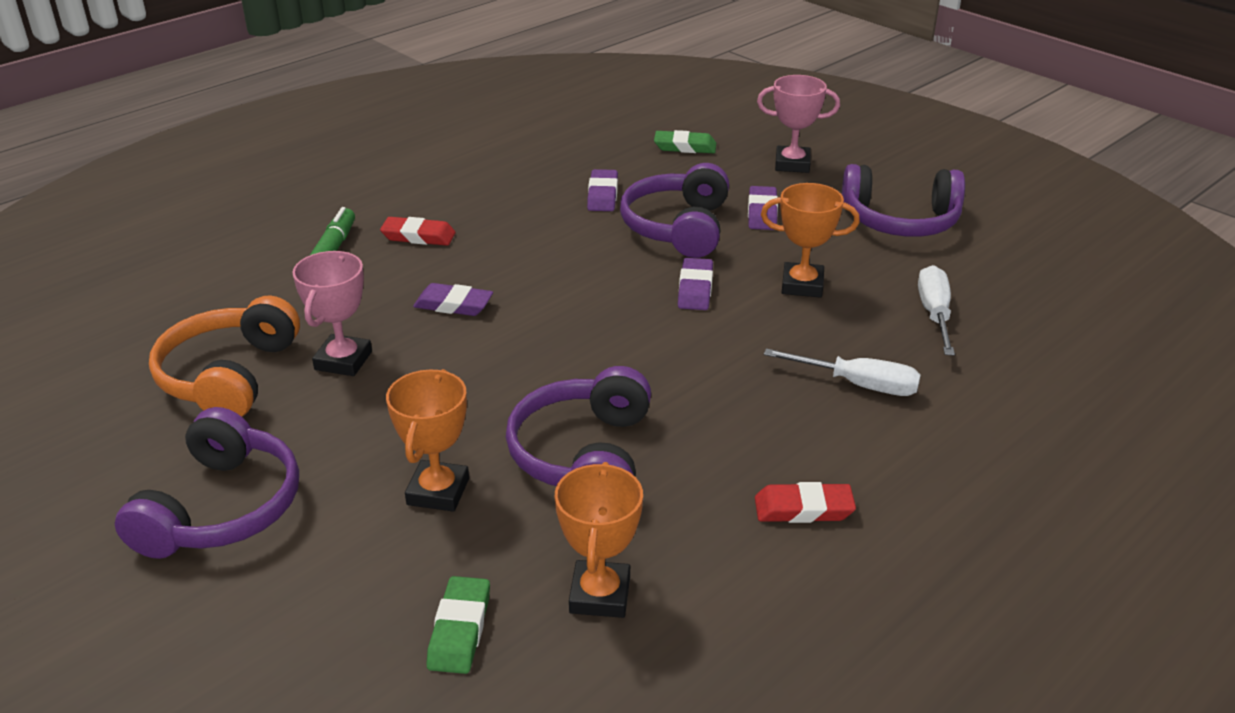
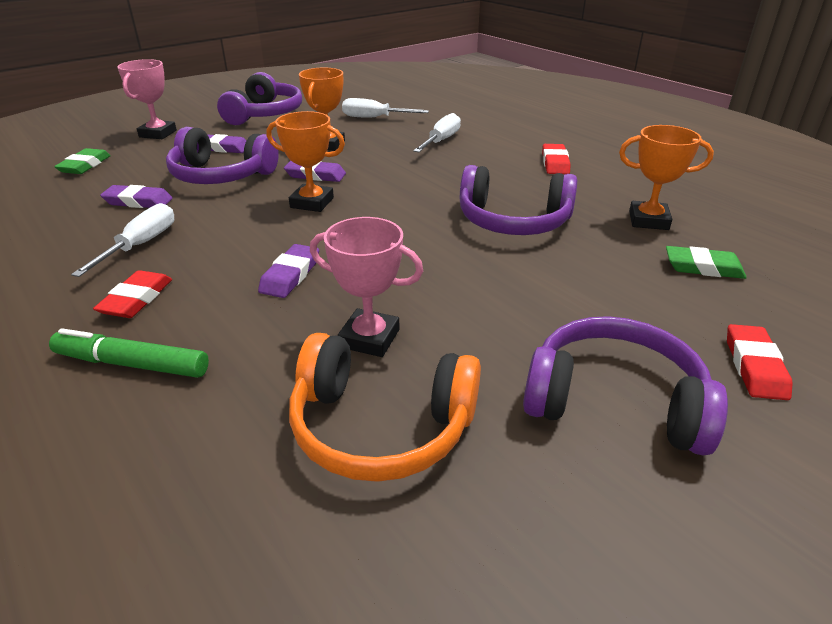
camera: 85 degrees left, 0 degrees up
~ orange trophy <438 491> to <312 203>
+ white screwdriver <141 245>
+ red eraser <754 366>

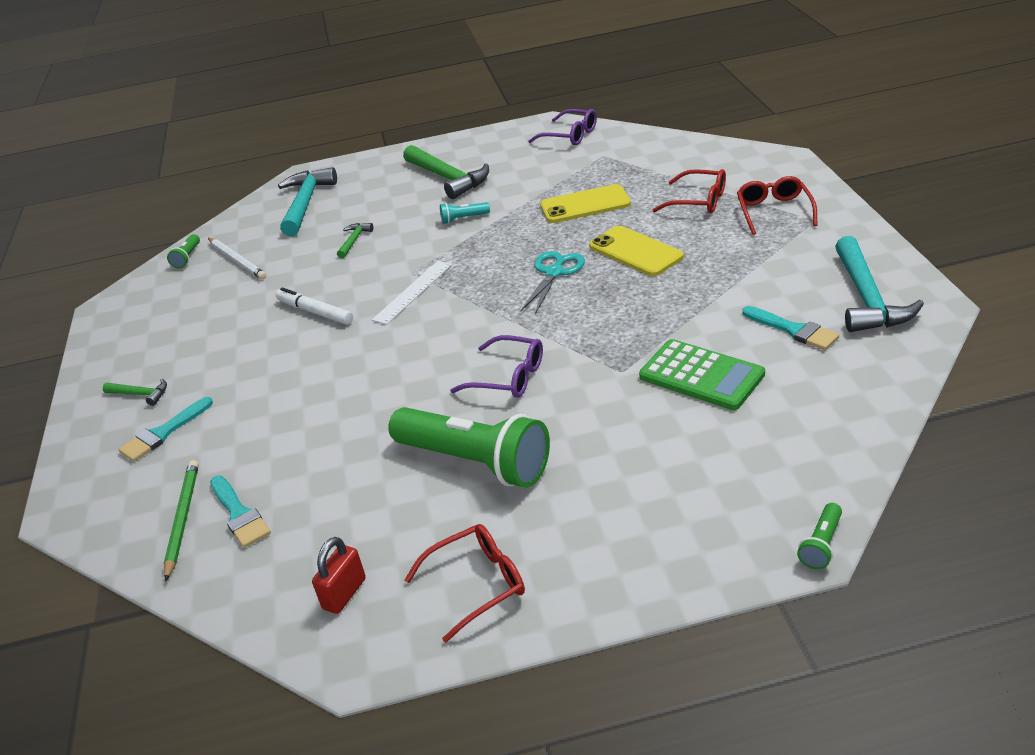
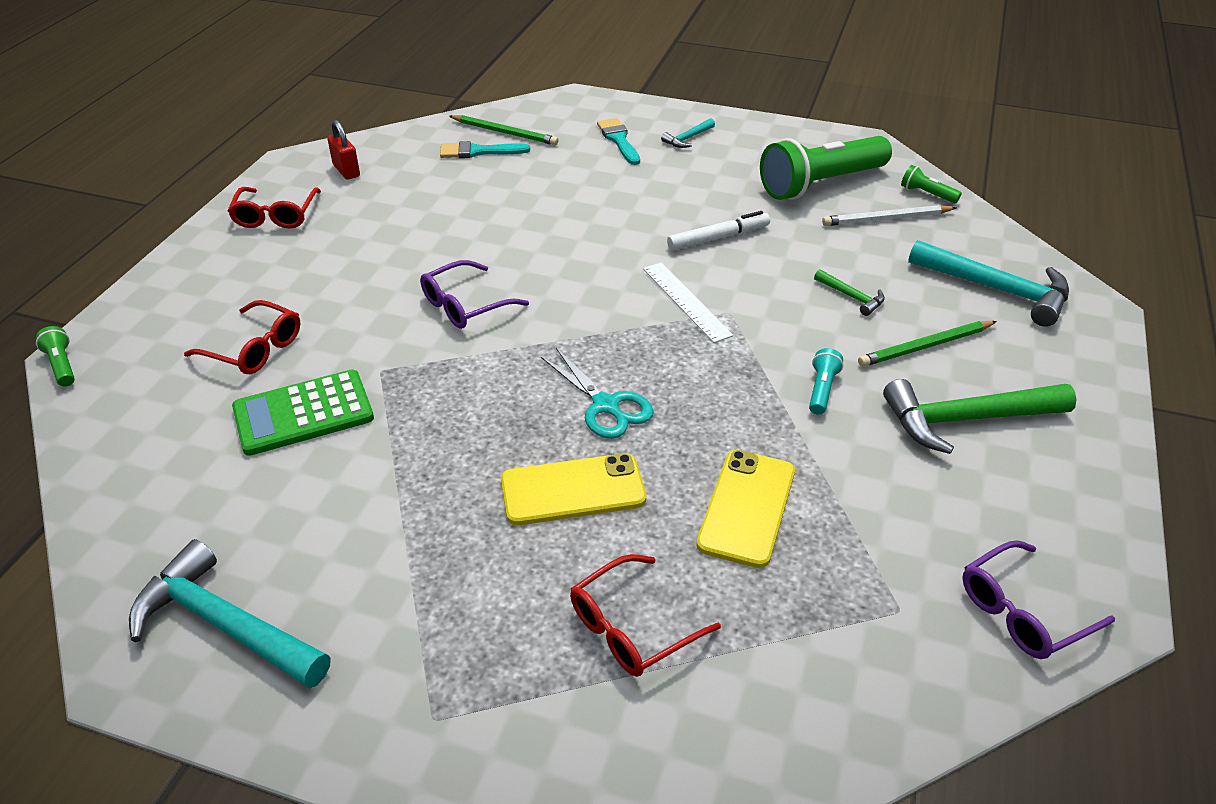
camera: 115 degrees right, 5 degrees up
~ green hammer <141 394> to turquoise hammer <687 139>
~ green flashlight <475 462> to <821 184>
~ red glasses <774 212> to <254 348>
- turquoise brush <793 330>
+ green pencil <925 346>

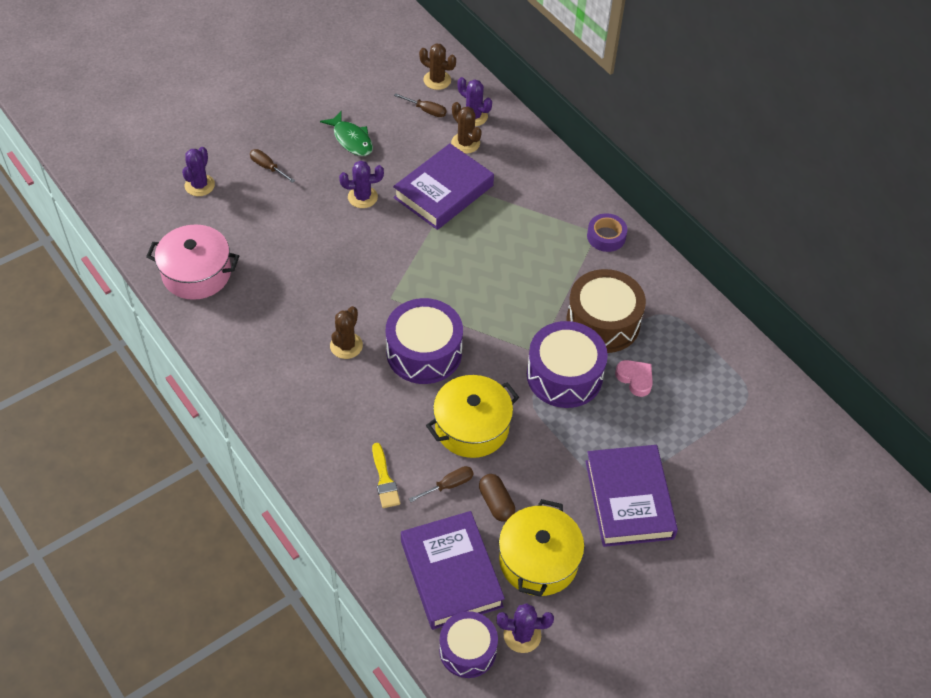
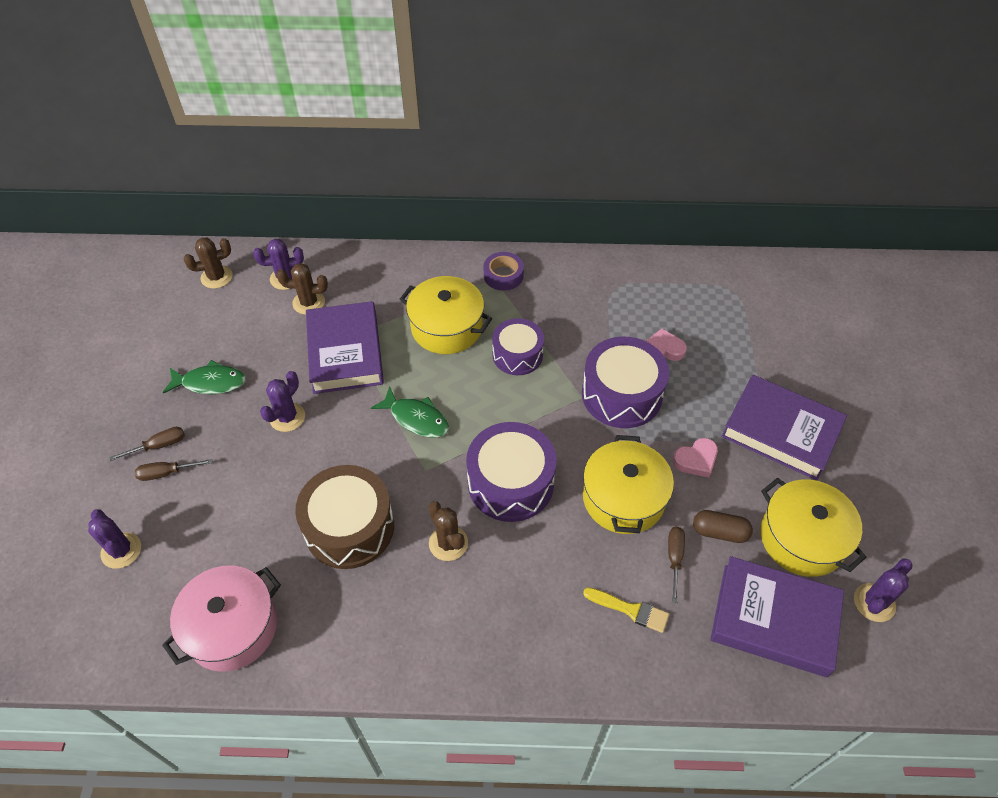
camera: 50 degrees left, 0 degrees up
~ brown screwdriver <426 111> to <159 445>
~ purple drum <467 650> to <517 355>
~ brown drum <603 322> to <349 527>
+ green fish <416 418>
+ yellow pot <446 327>
+ pink heart <696 460>

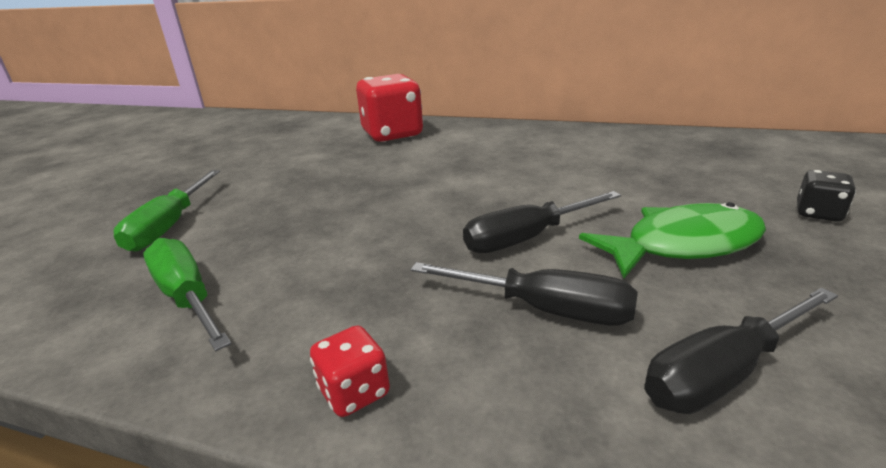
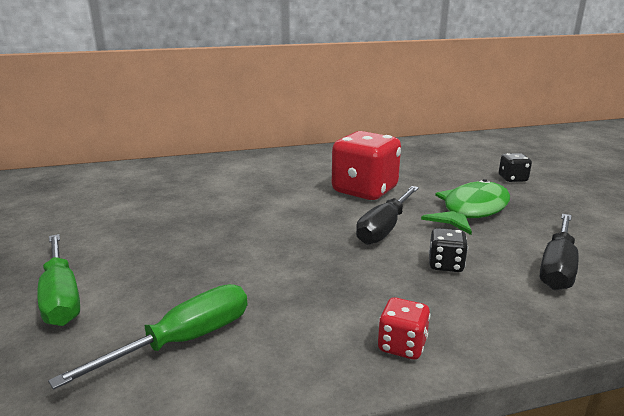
camera: 35 degrees left, 5 degrees down
~ green screwdriver <187 298> = <183 341> 120 degrees clockwise
~ red dice <392 134> to <364 191>
~ black screwdriver <544 309> to black dice <445 265>

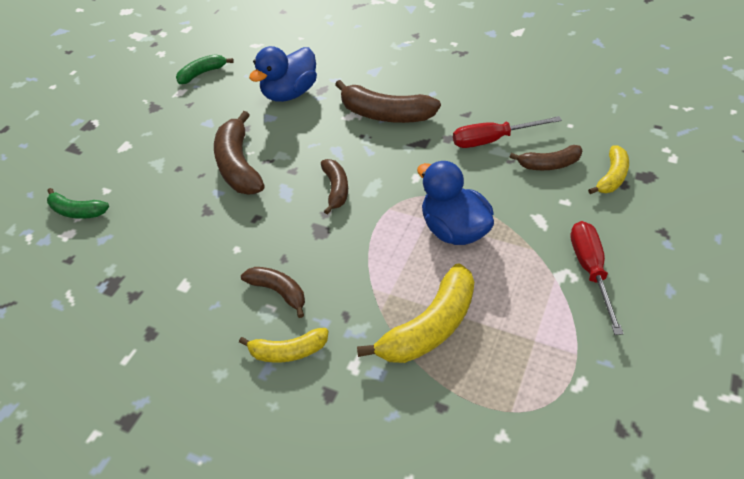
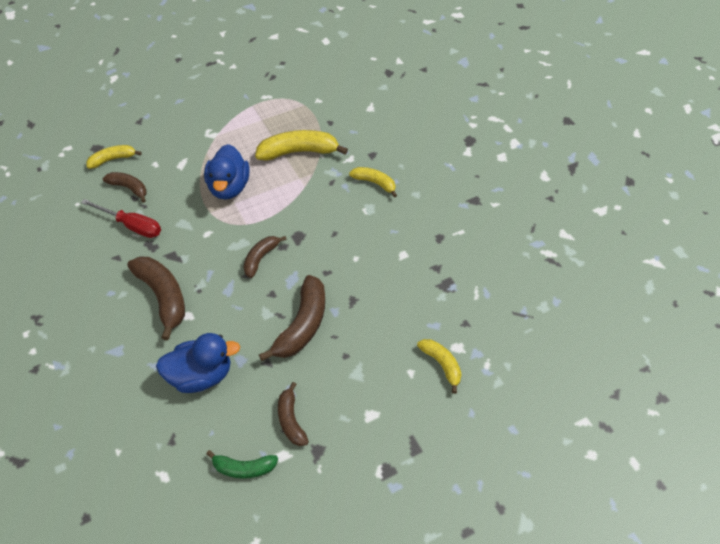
camera: 145 degrees left, 5 degrees up
~ green banana <77 211> to yellow banana <441 365>
~ brown banana <278 292> to <291 420>
- red screwdriver <590 271>

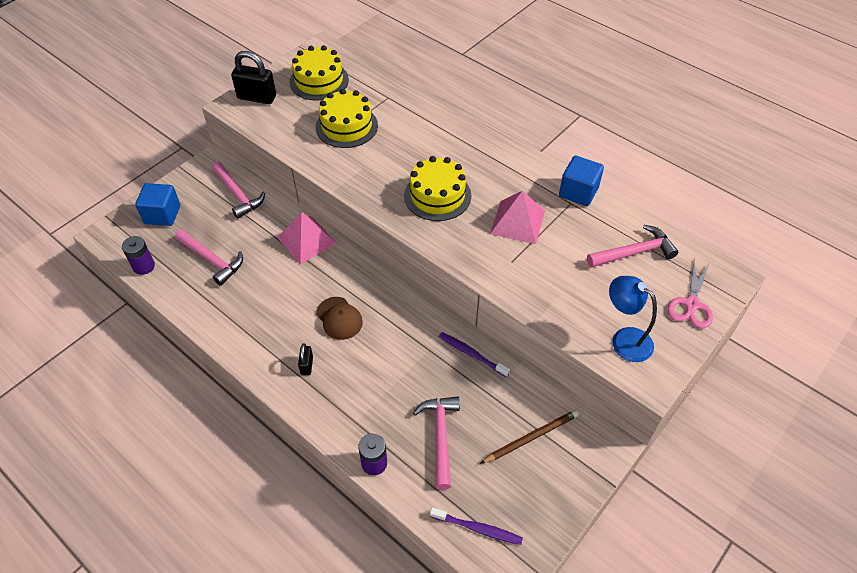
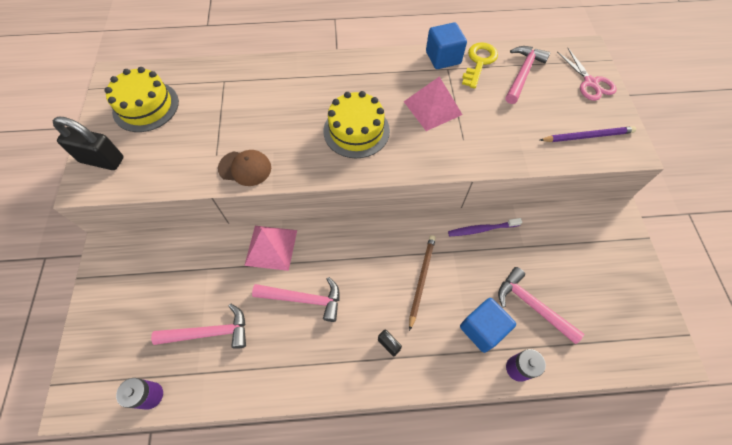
camera: 45 degrees left, 10 degrees up
~ blue cube <162 215> to <482 329>
~ pink hammer <238 195> to <304 299>
~ black padlock <257 97> = <102 160> 45 degrees clockwise
- yellow cake <346 126>
~ brown cap <339 318> to <245 168>
- purple toothbrush <478 528>
~ brown pencil <531 437> to <421 279>
~ blue lamp <624 339> to purple pencil <587 136>
+ yellow key <479 62>

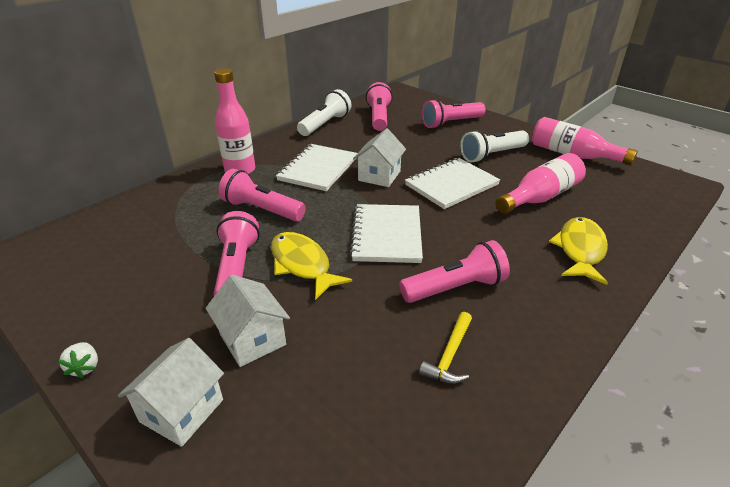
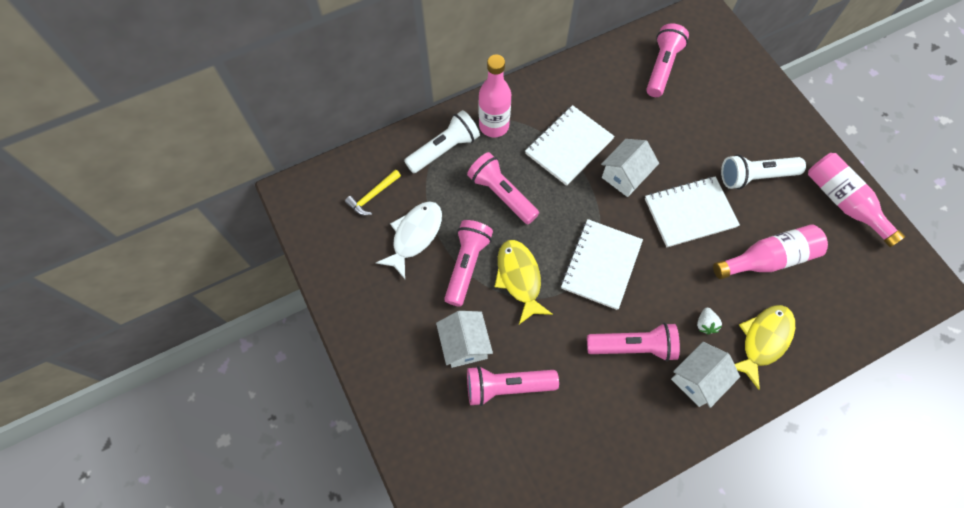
camera: 20 degrees right, 30 degrees up
~ white strawberry <85 367> to <705 324>
~ white house <182 410> to <697 380>
~ white flashlight <325 124> to <444 149>
~ yellow hammer <449 355> to <373 196>
~ pink flashlight <451 123> to <507 386>
+ white fish <414 236>

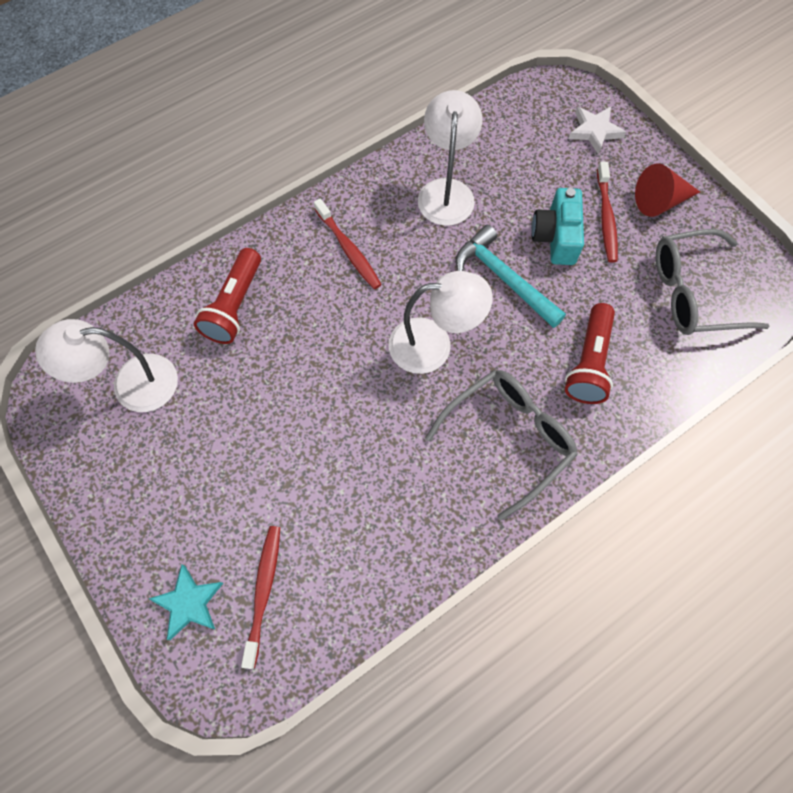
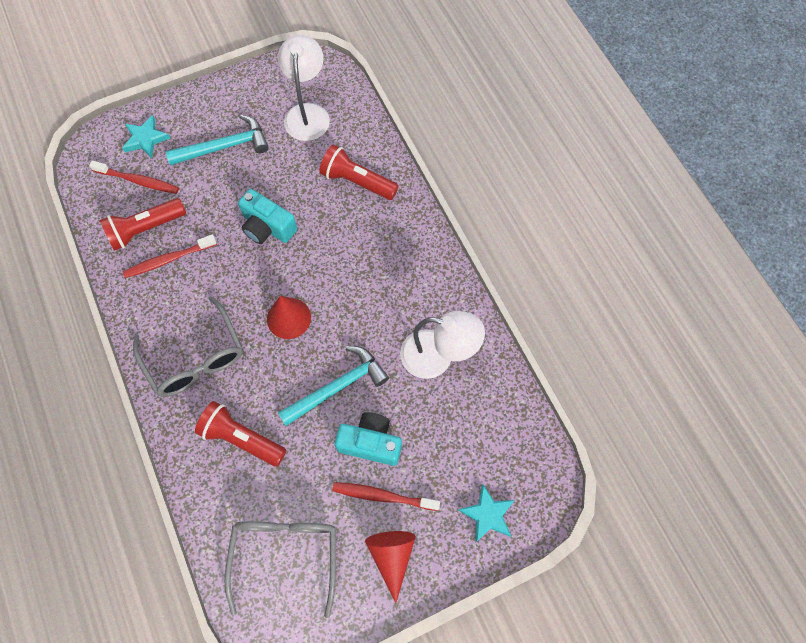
camera: 100 degrees right, 0 degrees up
~ red toothbrush <348 249> to <168 260>
~ white lamp <433 345> to red cone <289 318>
~ white star <594 131> to turquoise star <487 514>
+ red flashlight <145 229>
+ turquoise hammer <225 147>
+ turquoise camera <267 227>

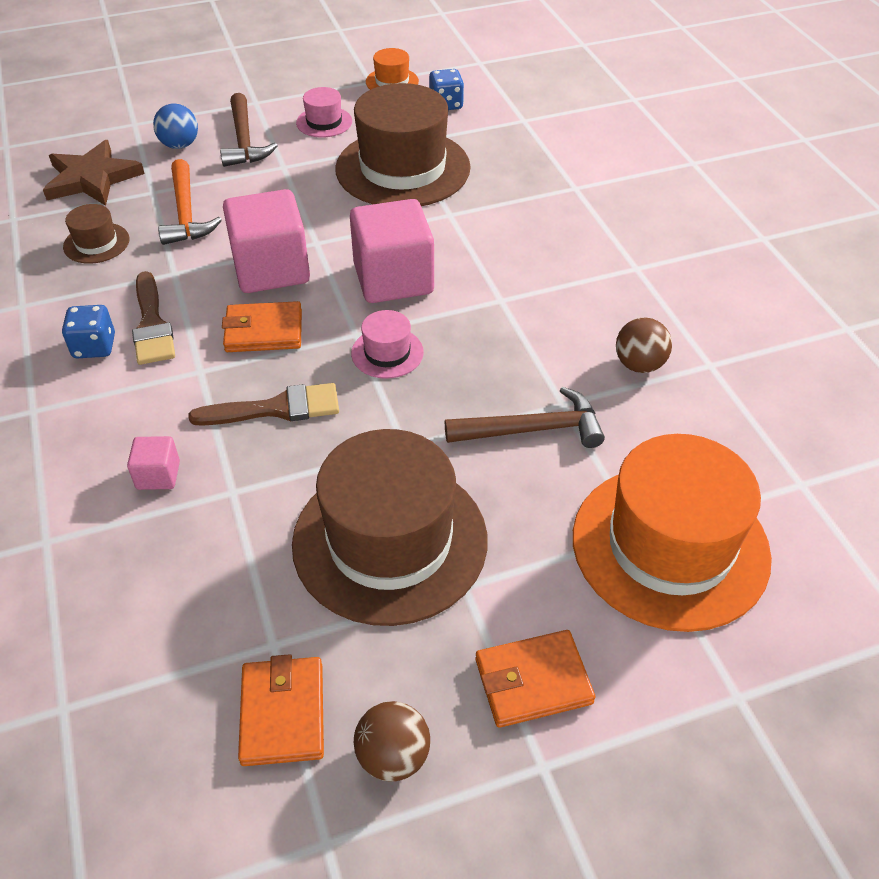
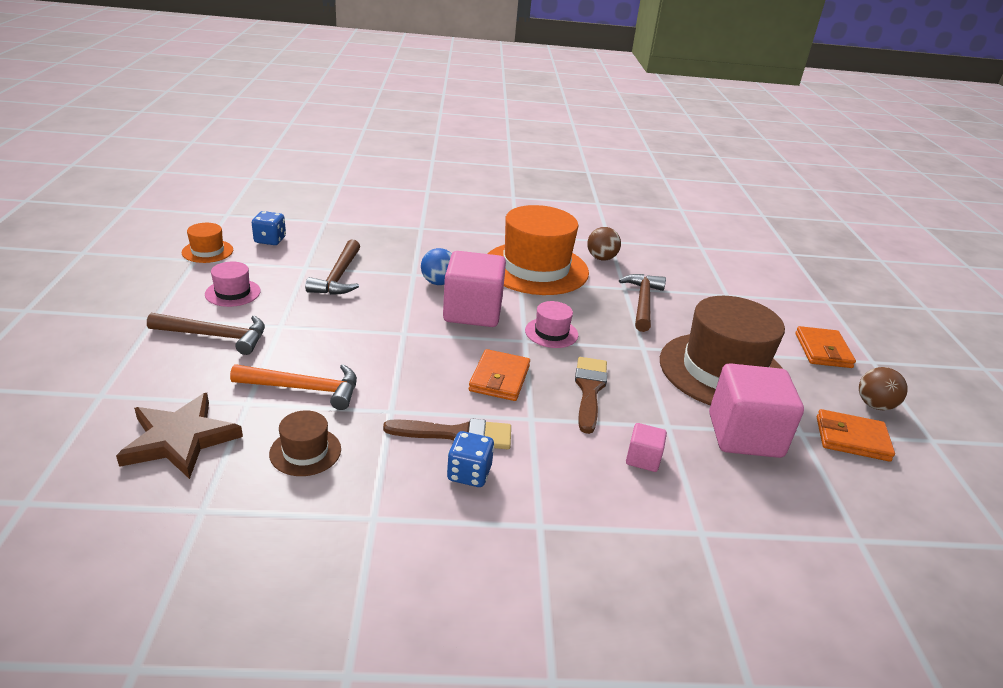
camera: 75 degrees left, 15 degrees down
~ blue ball <180 145> to <438 282>
~ pink cube <271 269> to <744 435>
~ brown hat <403 168> to brown hammer <339 276>
~ orange hat <670 546> to <536 268>

